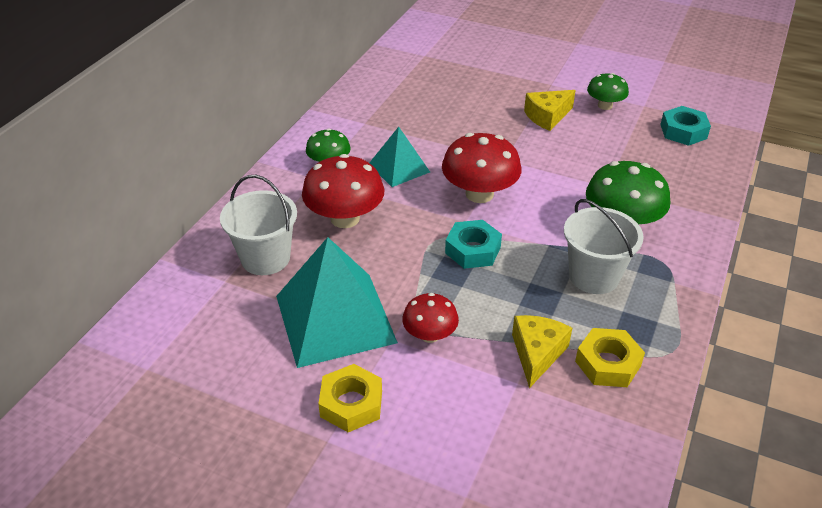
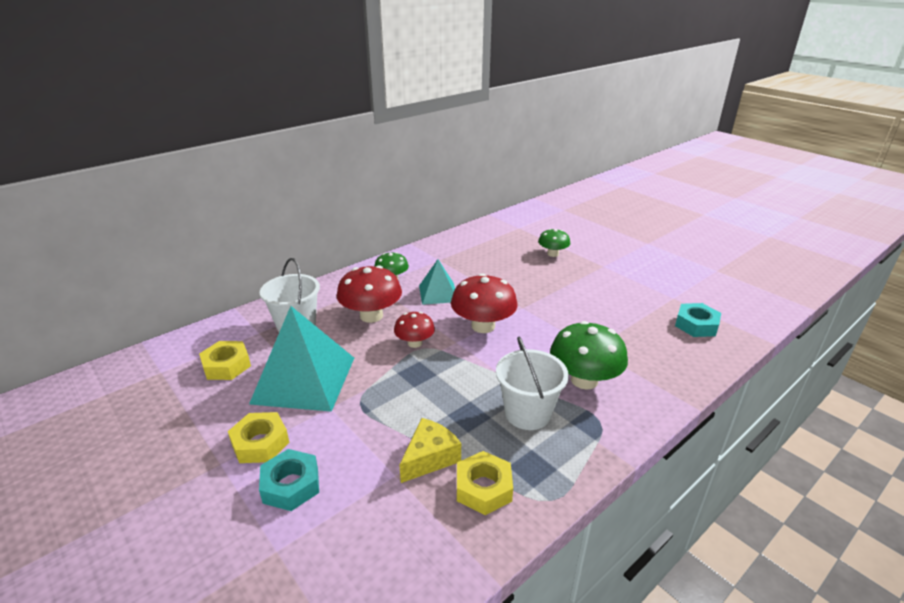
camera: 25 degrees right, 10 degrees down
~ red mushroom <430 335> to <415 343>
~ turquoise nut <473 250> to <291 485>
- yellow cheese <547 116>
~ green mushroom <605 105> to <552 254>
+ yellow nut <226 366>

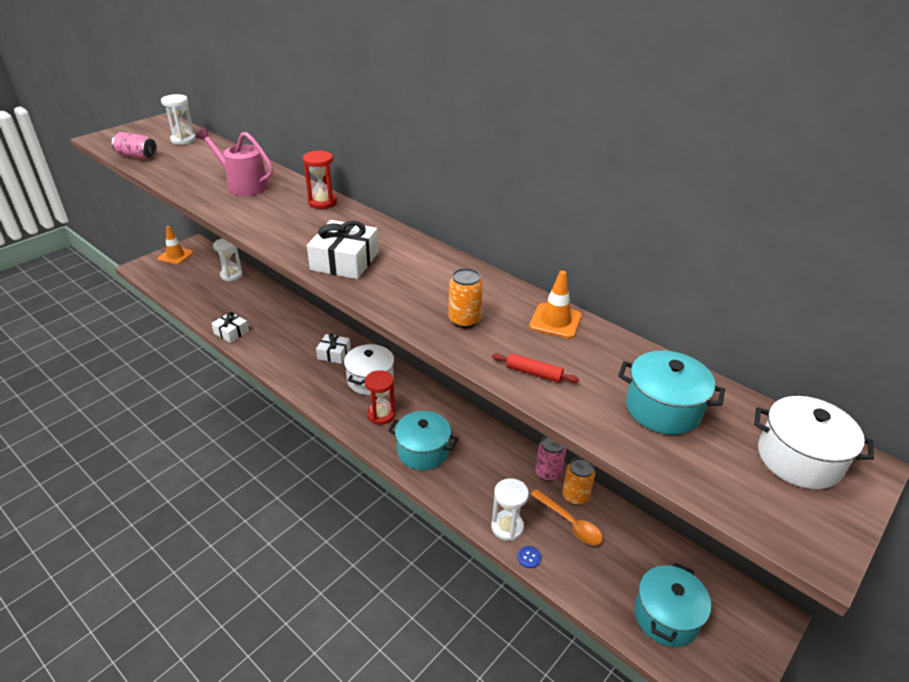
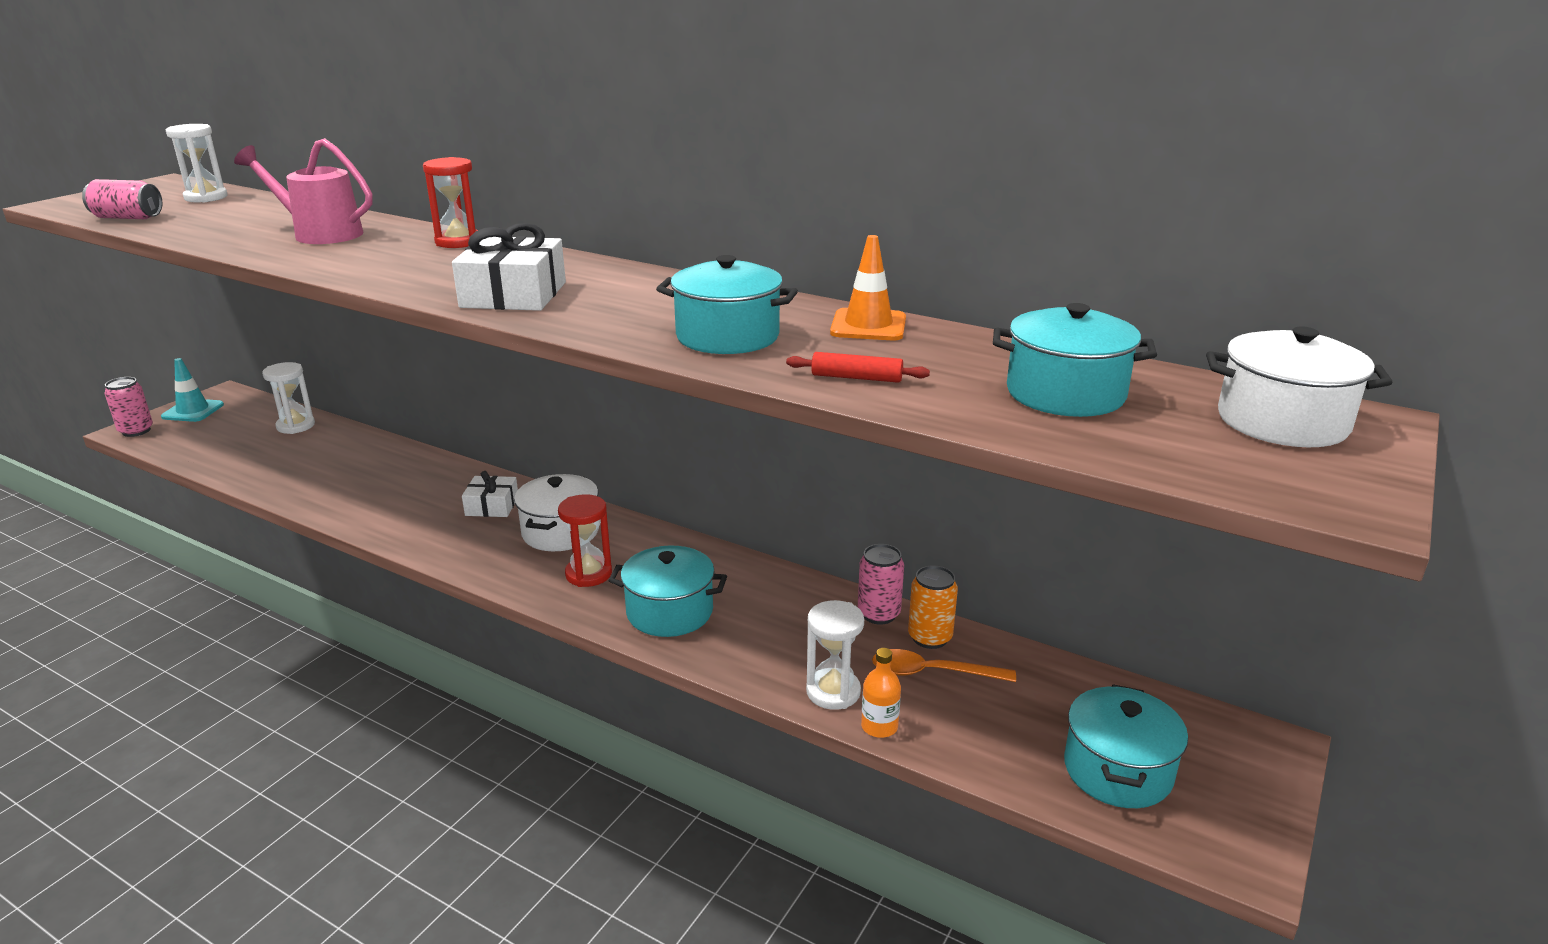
camera: 10 degrees left, 10 degrees down
~ orange traffic cone <175 256> to turquoise traffic cone <193 411>
- white gift <231 332>
~ orange can <464 320> to turquoise pot <727 336>
~ blue button <529 557> to orange bottle <879 726>
~ orange spoon <570 523> = <932 672> 150 degrees clockwise
+ pink can <136 431>

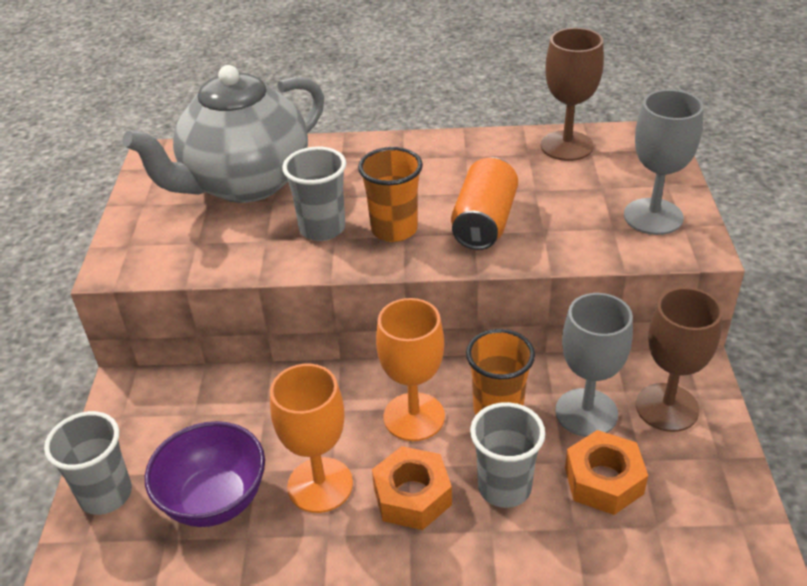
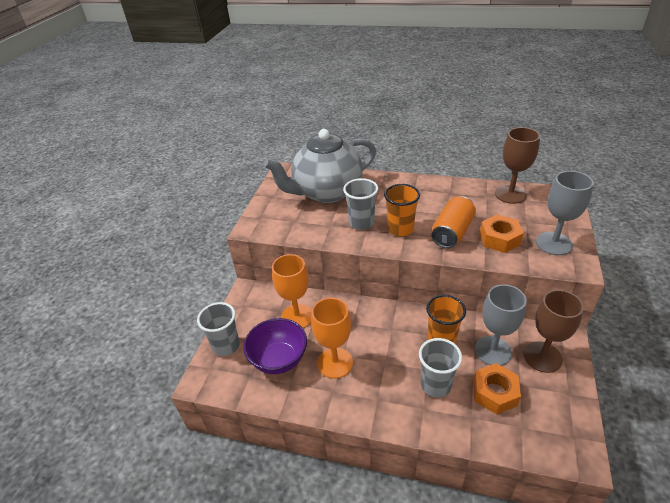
camera: 15 degrees right, 0 degrees up
~ orange nut <412 496> to <499 239>
~ orange goblet <414 417> to <297 317>

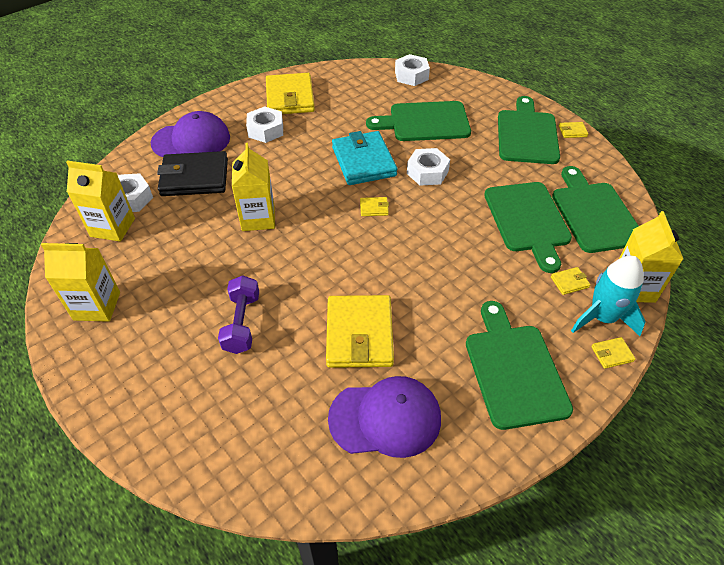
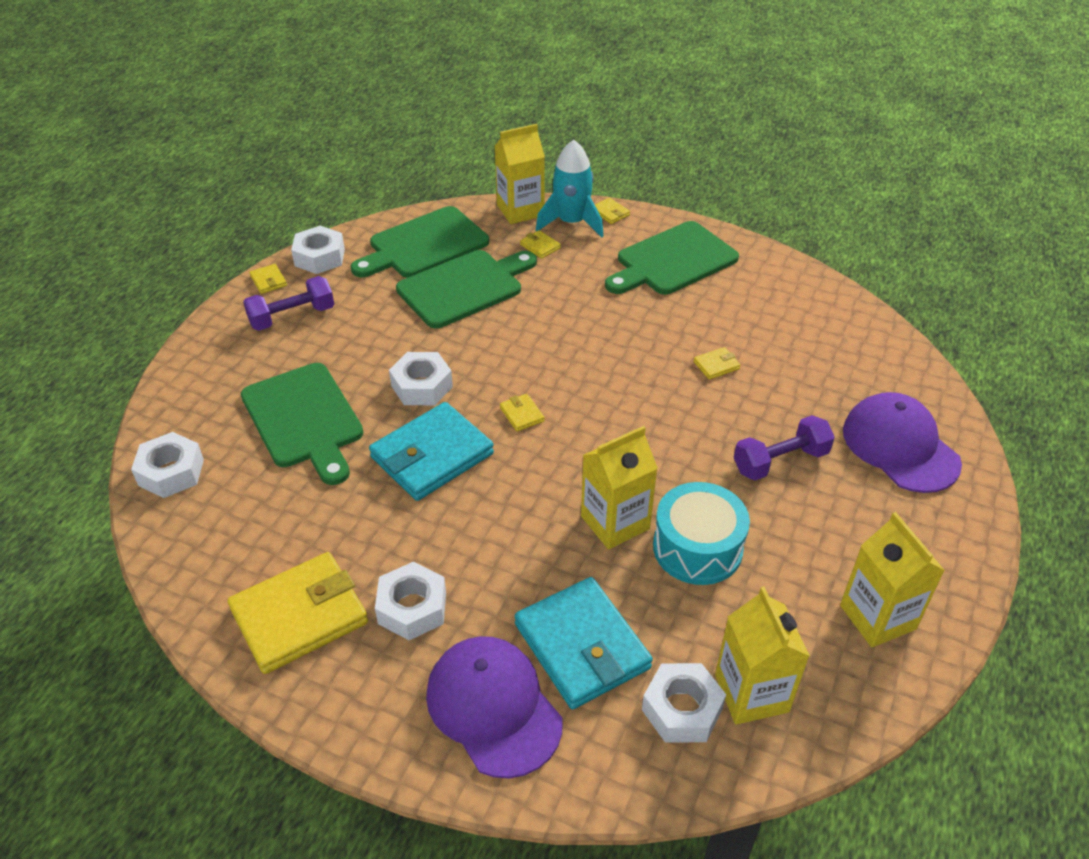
camera: 115 degrees left, 5 degrees down
~ black wallet <194 177> to turquoise wallet <582 646>
~ yellow wallet <359 334> = <716 365> x0.41
~ purple cap <385 418> to <900 446>
~ green cutting board <527 134> to purple dumbbell <292 317>
+ white nut <320 257>
+ turquoise drum <697 548>

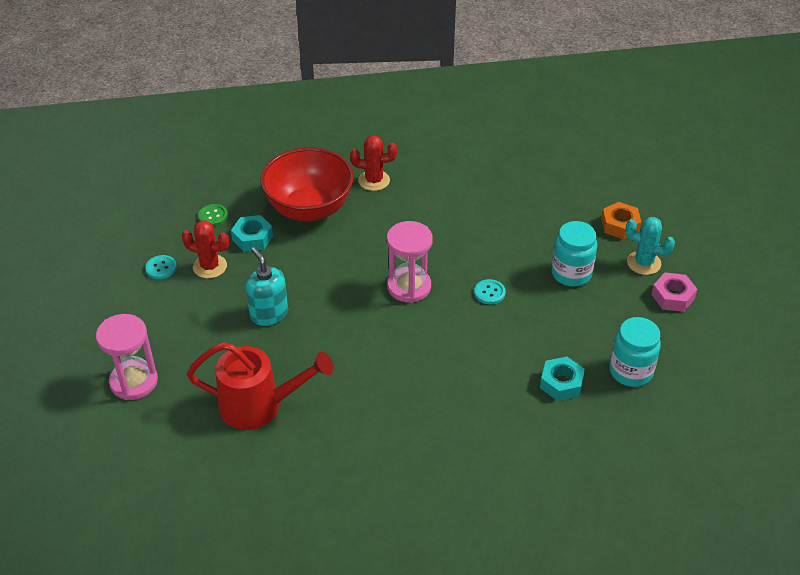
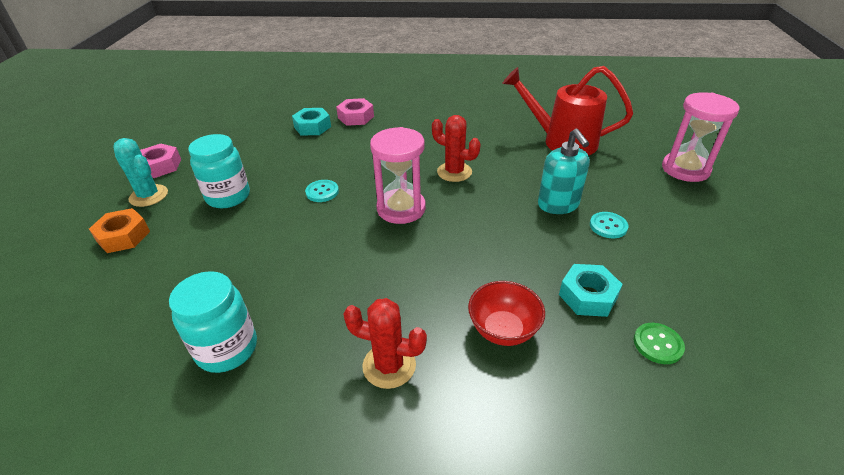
camera: 165 degrees left, 5 degrees down
~ turquoise button <161 268> to <608 226>
~ red cactus <210 266> to <454 172>
~ red bowl <309 209> = <503 330> x0.52
~ turquoise jar <630 371> to <227 349>
+ pink nut <356 117>

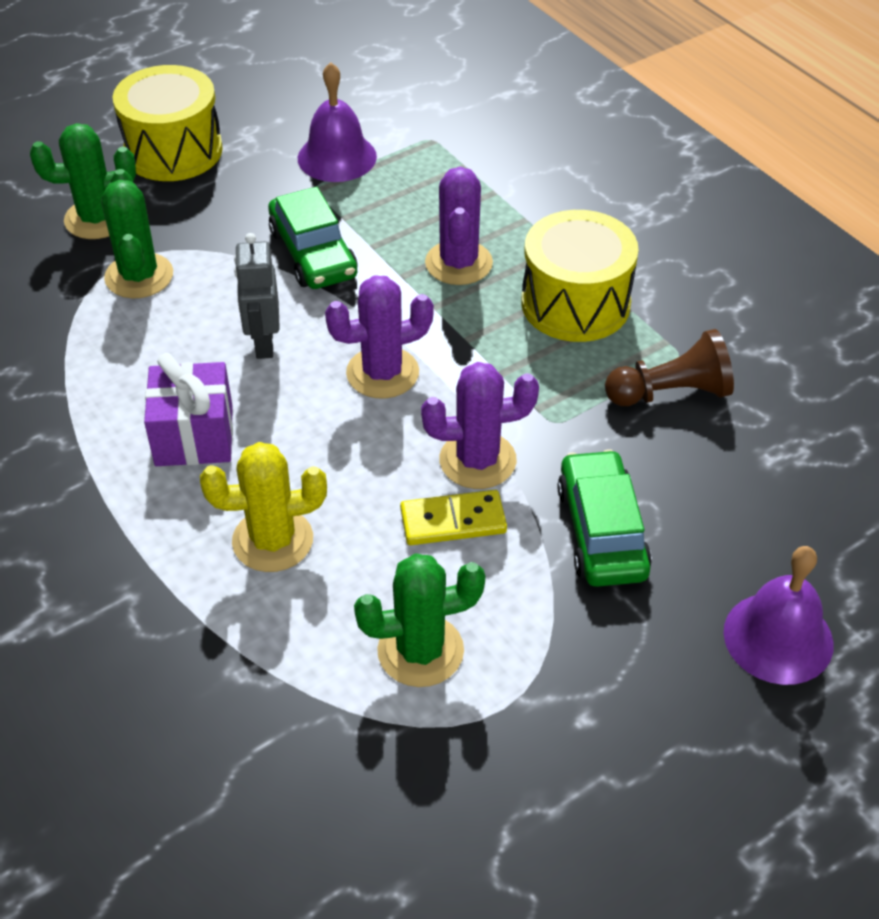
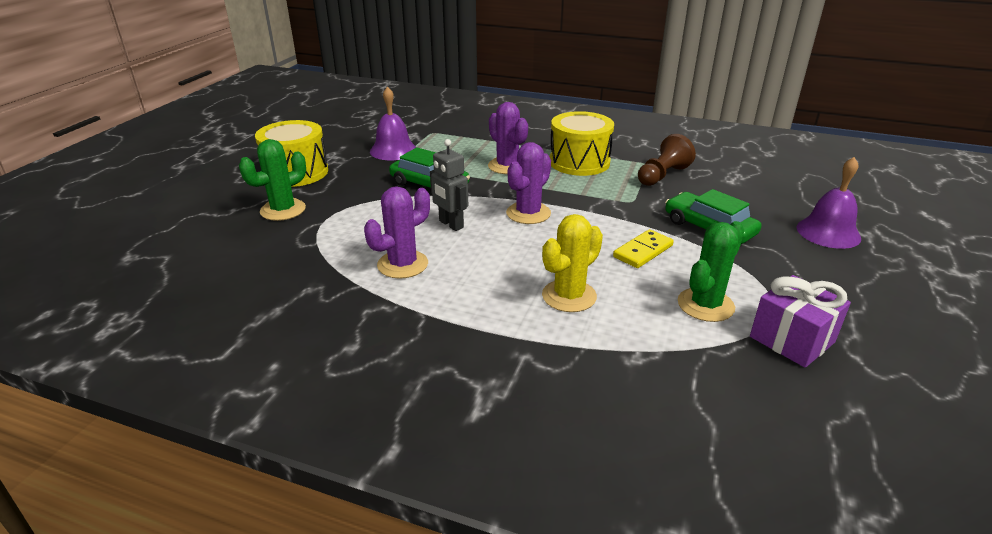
camera: 35 degrees left, 15 degrees down
- green cactus <139 276>
~ purple gift <194 436> to <792 339>
~ purple cactus <477 460> to <402 264>

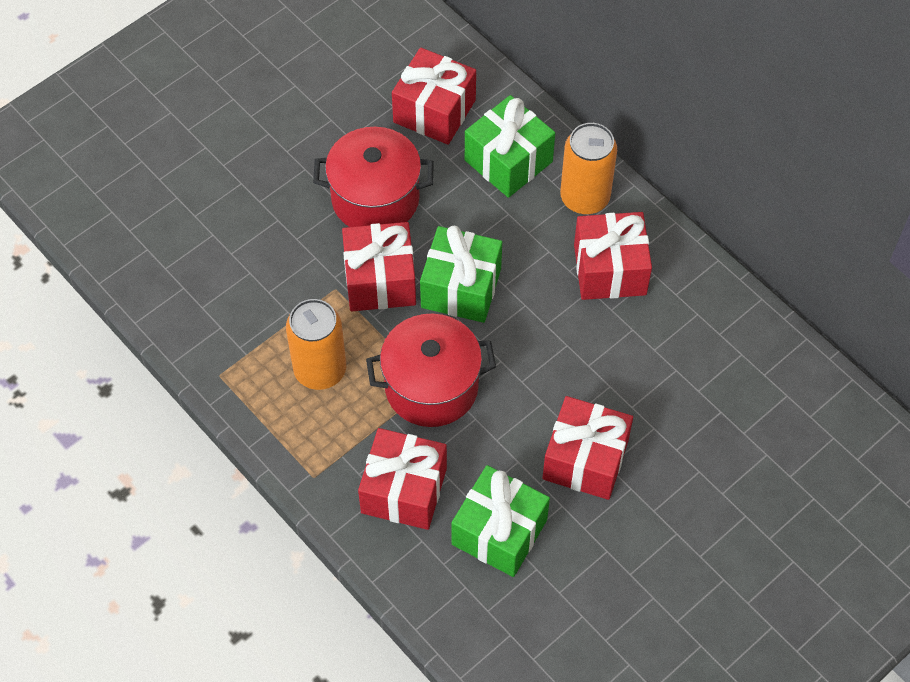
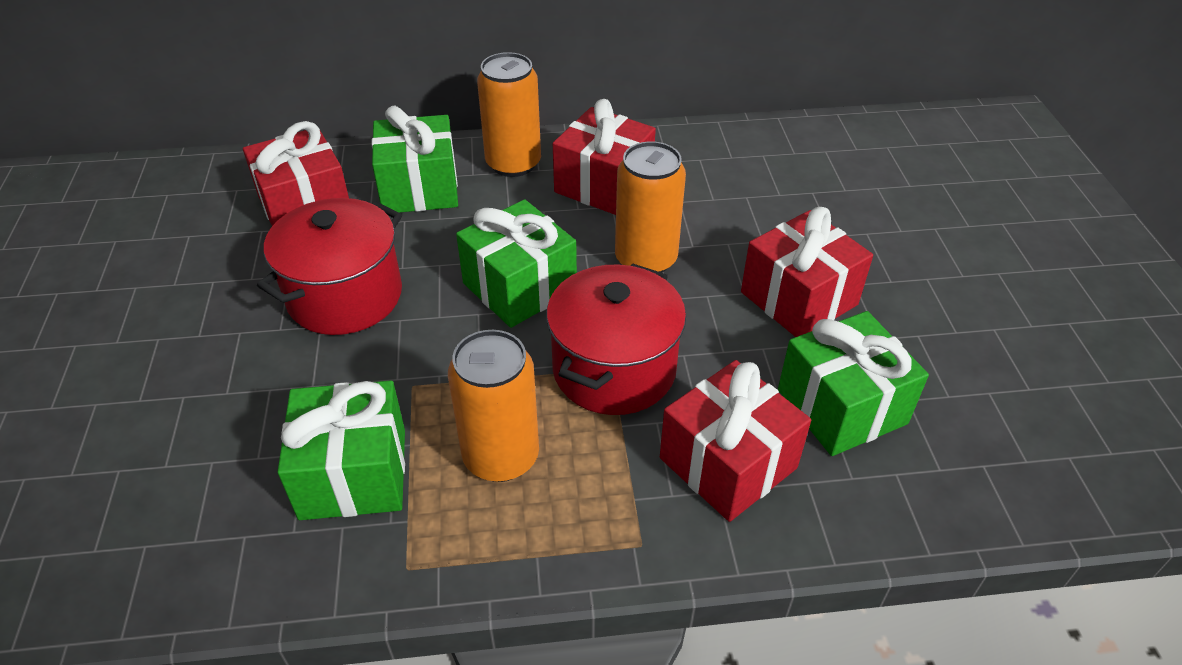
camera: 55 degrees left, 15 degrees down
- red gift <380 280>
+ green gift <353 473>
+ orange can <646 259>

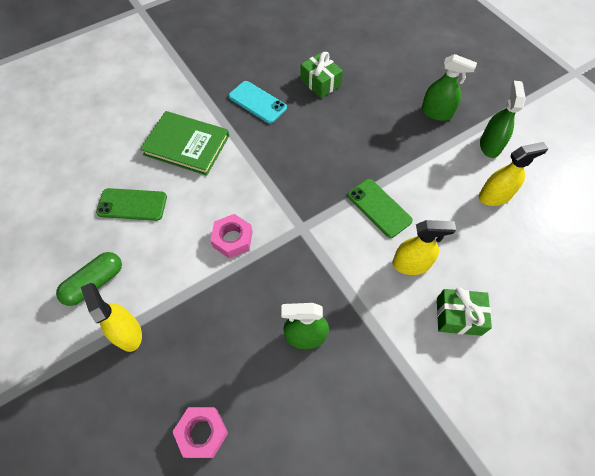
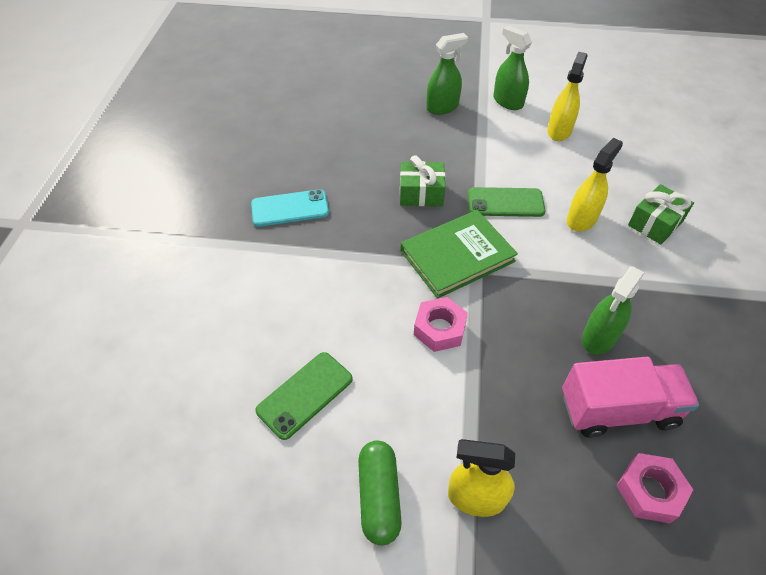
camera: 50 degrees left, 10 degrees down
~ green book <186 145> to <457 256>
~ green gift <320 83> to <421 193>
+ pink truck <618 410>

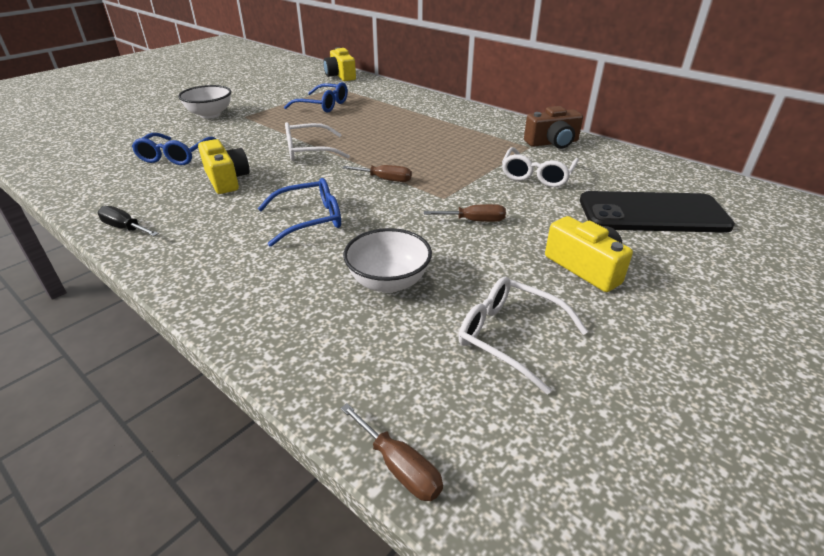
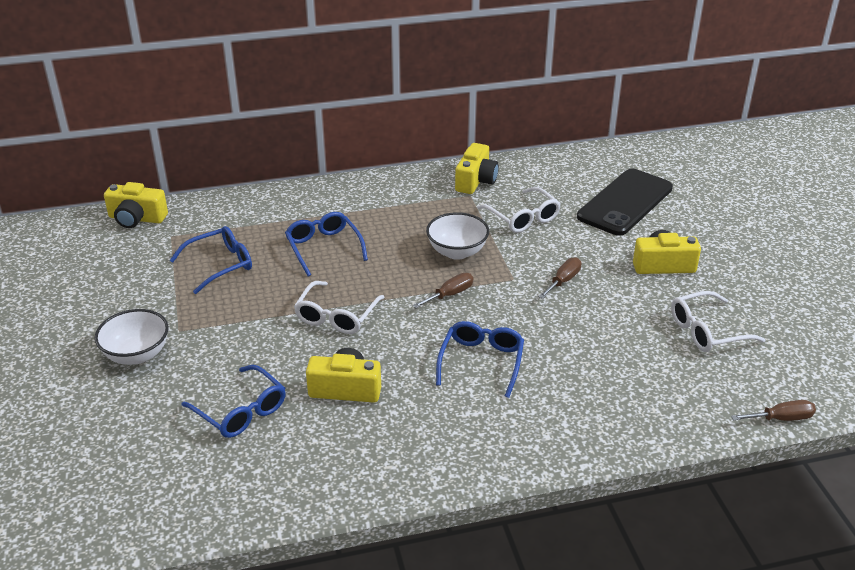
camera: 55 degrees left, 0 degrees up
- black screwdriver <125 228>
~ white bowl <388 282> to <457 252>
~ brown camera <552 143> to yellow camera <476 181>
+ blue glasses <324 248>

